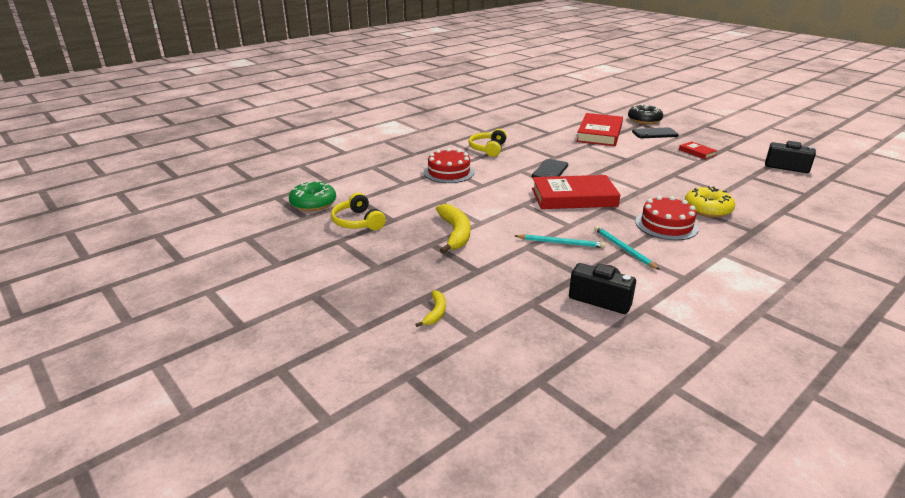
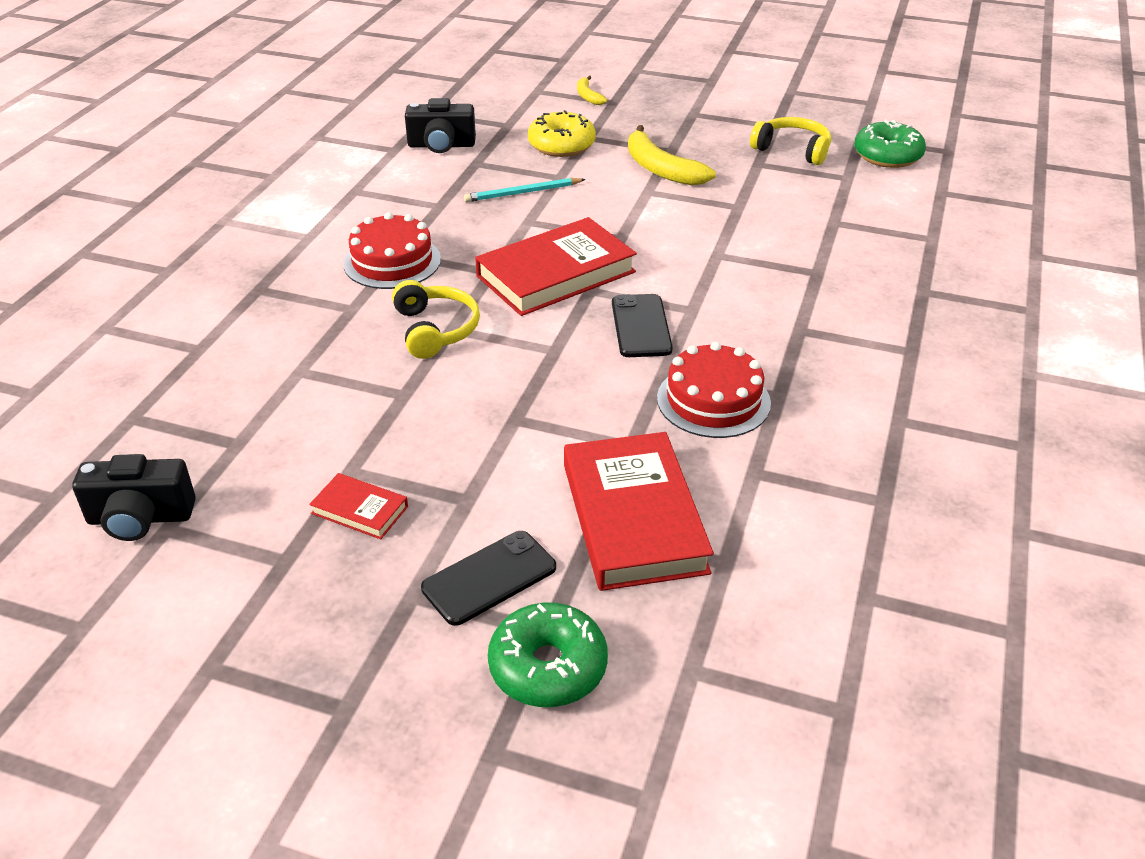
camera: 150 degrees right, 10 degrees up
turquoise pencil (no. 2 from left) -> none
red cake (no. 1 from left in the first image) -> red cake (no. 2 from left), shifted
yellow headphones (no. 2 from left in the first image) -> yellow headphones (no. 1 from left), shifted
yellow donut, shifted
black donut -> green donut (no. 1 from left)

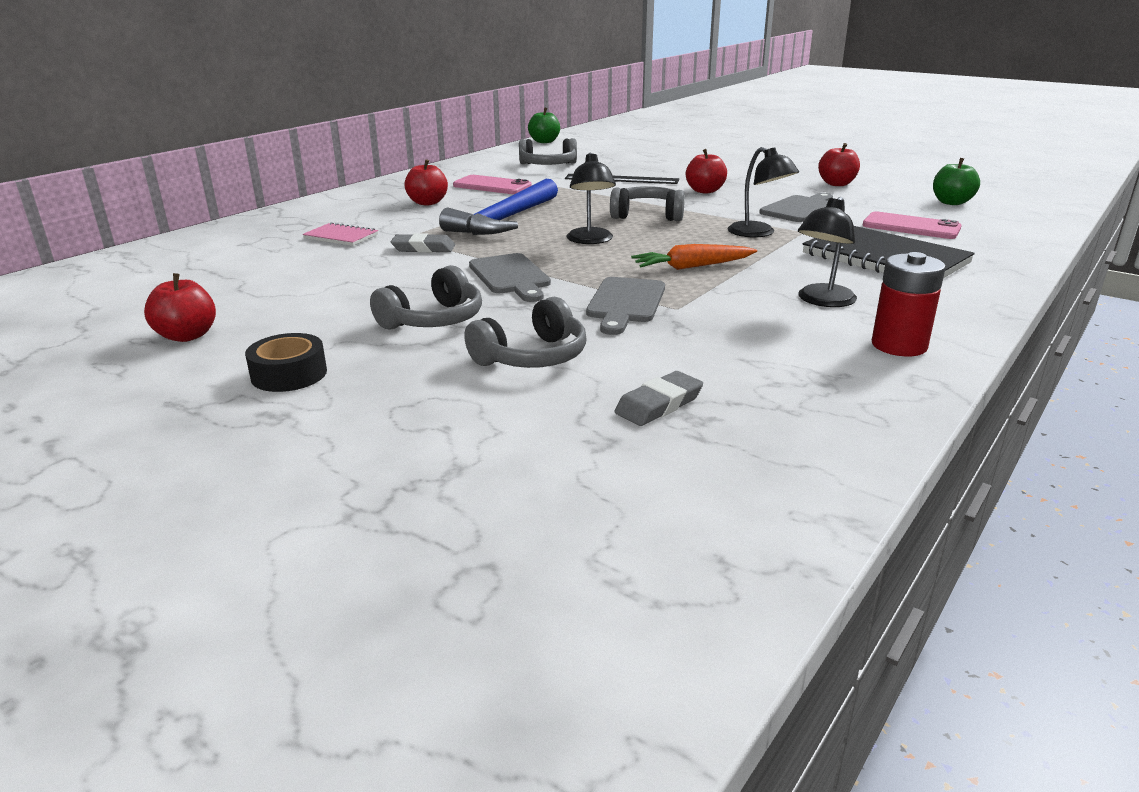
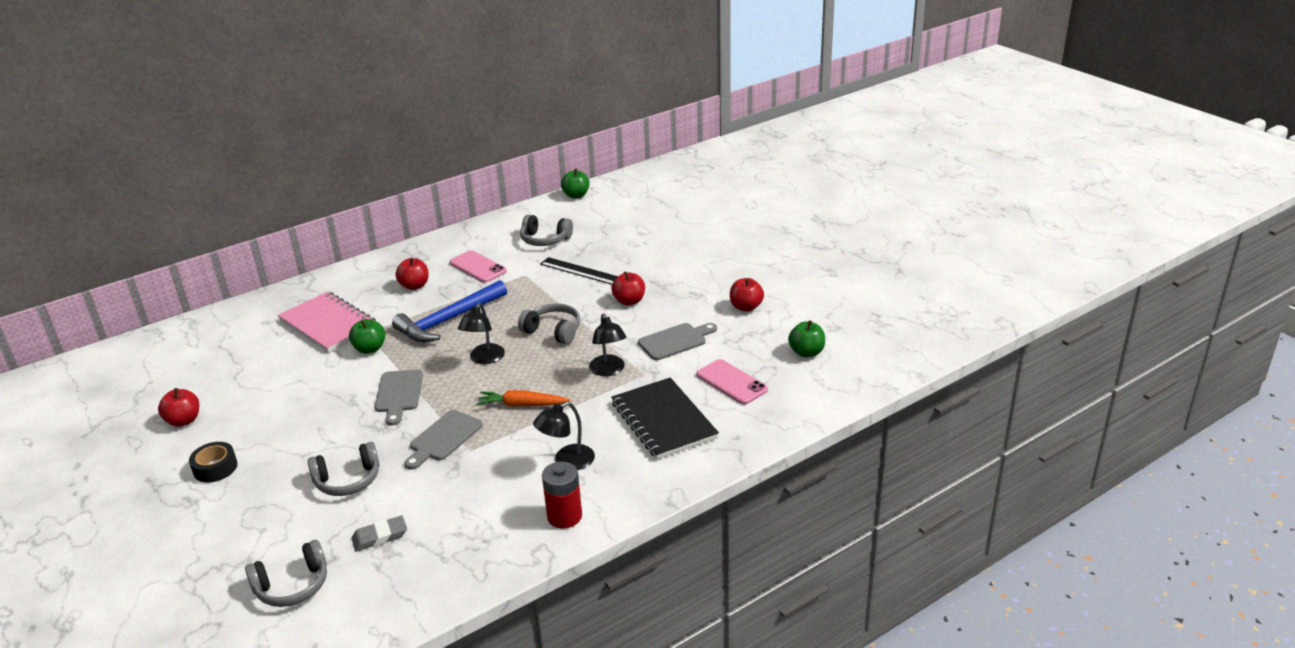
camera: 20 degrees right, 5 degrees up
grey headphones (no. 1 from left), shifted
grey eraser (no. 1 from left) -> green apple (no. 1 from left)
pink notebook, x2.01

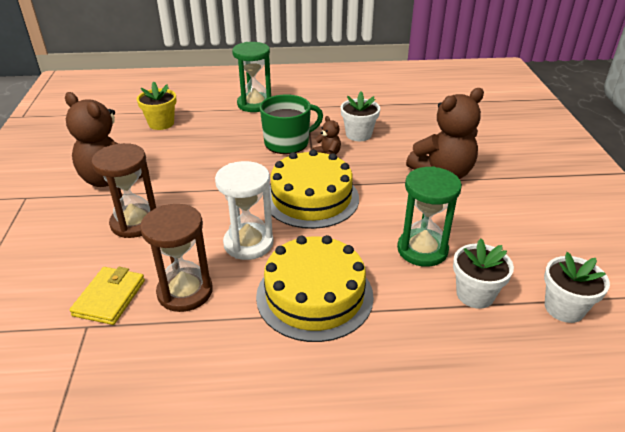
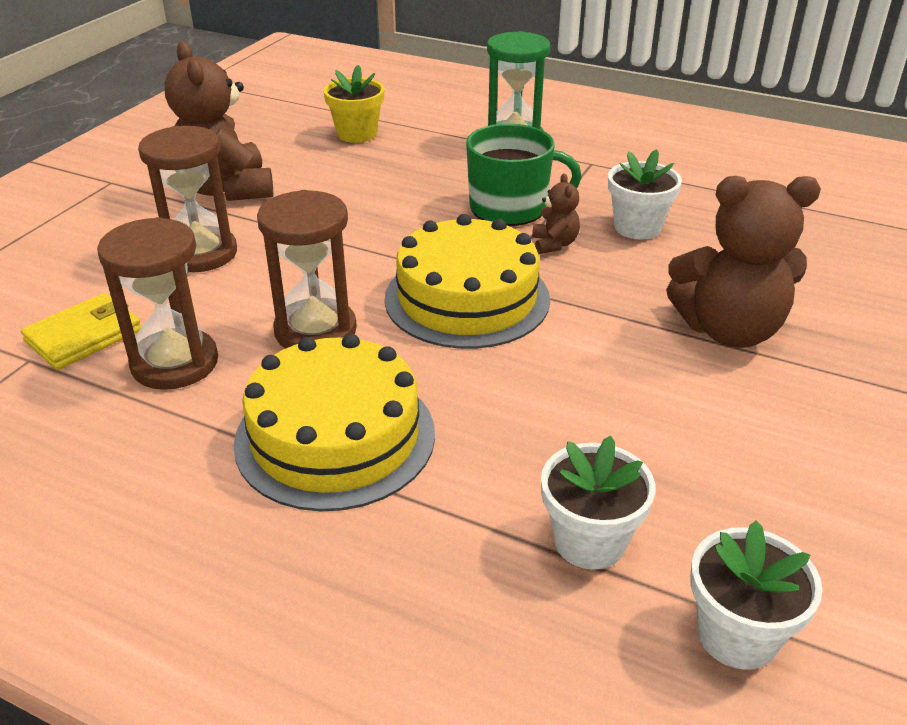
camera: 30 degrees right, 0 degrees up
green hourglass (no. 2 from left) -> none
white hourglass -> brown hourglass (no. 3 from left)

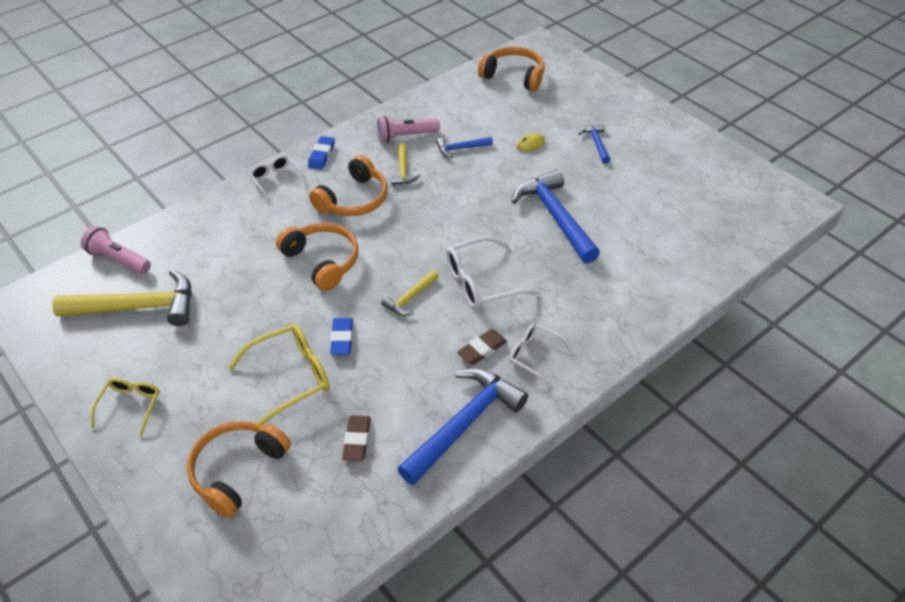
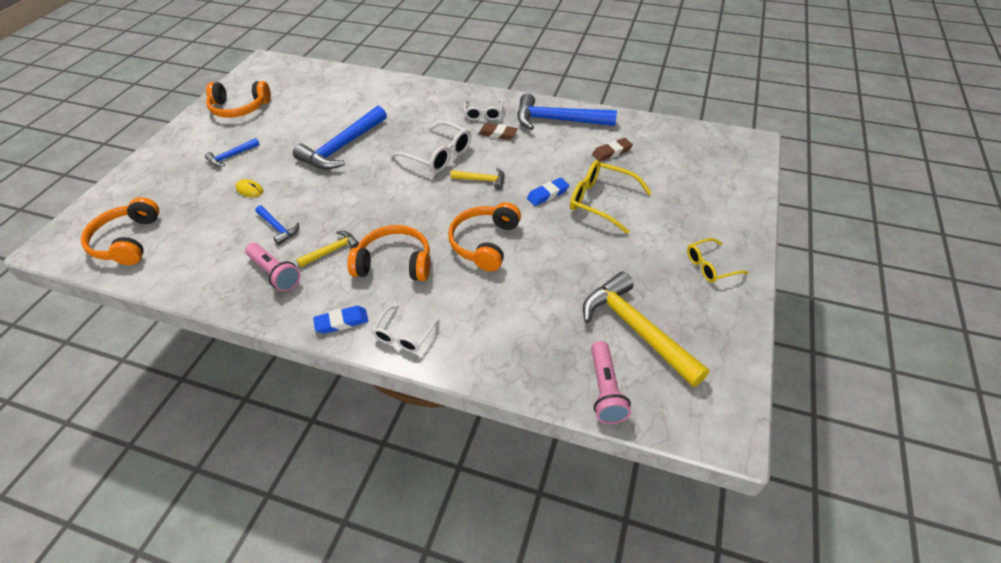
camera: 120 degrees left, 0 degrees up
orange headphones (no. 1 from left in the first image) -> orange headphones (no. 2 from left), shifted

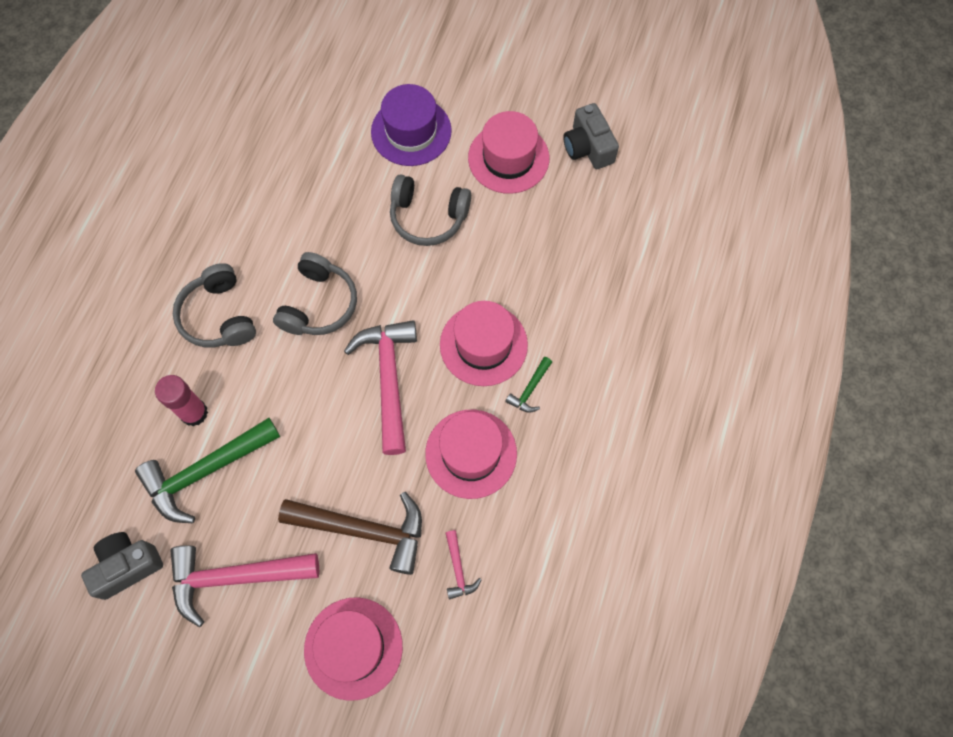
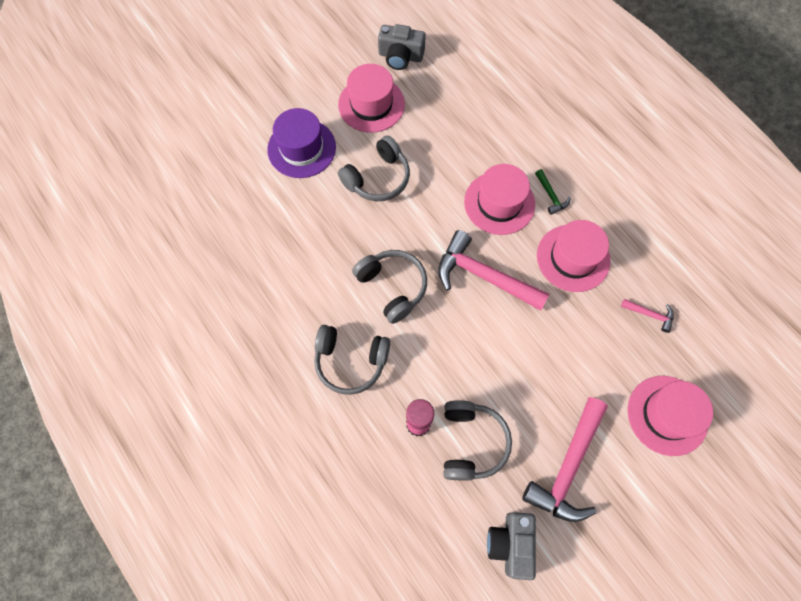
camera: 55 degrees left, 0 degrees up
brown hammer -> none
green hammer (no. 1 from left) -> grey headphones (no. 4 from left)

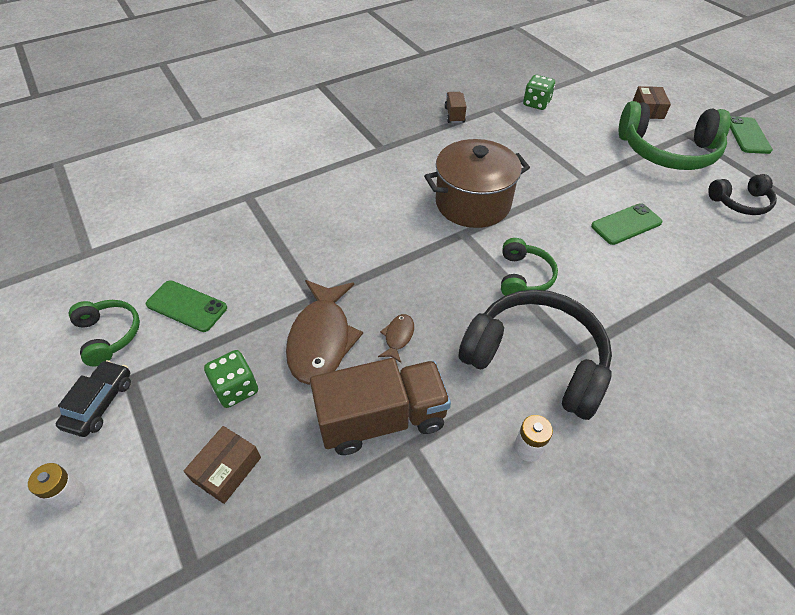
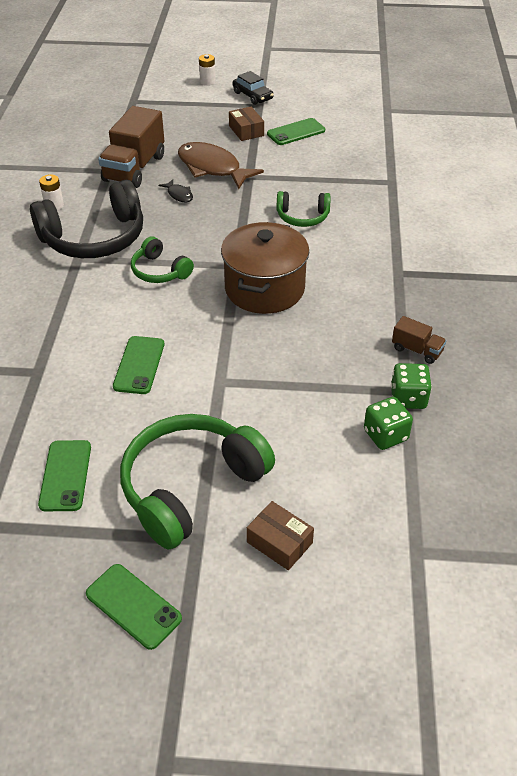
camera: 125 degrees right, 5 degrees down
green headphones (no. 1 from left in the first image) -> green headphones (no. 3 from left), shifted
brown box (no. 1 from left), shifted
green dice (no. 1 from left in the first image) -> green dice (no. 2 from left), shifted
black headphones (no. 2 from left) -> green phone (no. 1 from left)
brown fish (no. 2 from left) -> black fish

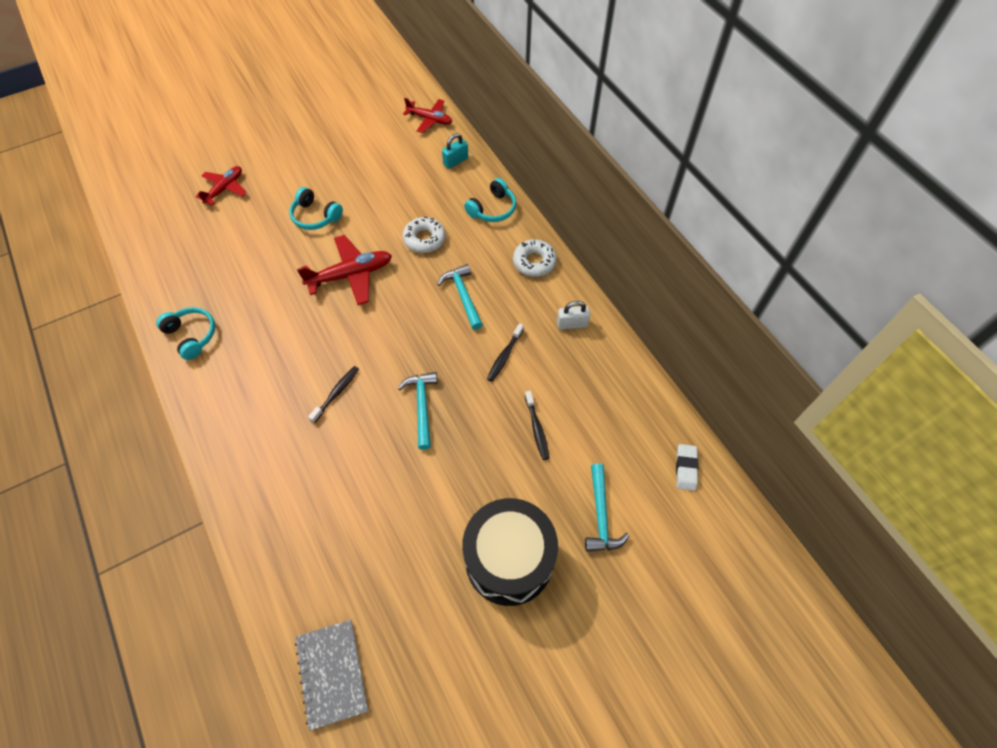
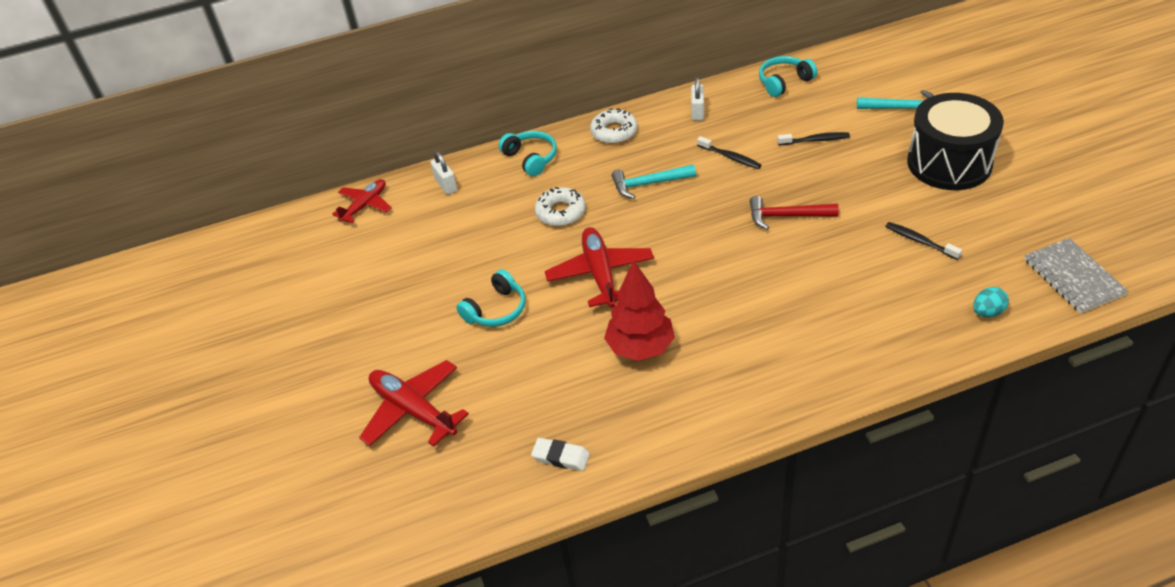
camera: 75 degrees left, 15 degrees down
none -> red tree
none -> turquoise egg
turquoise headphones (no. 1 from left in the first image) -> turquoise headphones (no. 3 from left), shifted
black toothbrush (no. 1 from left in the first image) -> black toothbrush (no. 3 from left), shifted
white eraser, shifted
turquoise hammer (no. 1 from left) -> red hammer
turquoise padlock -> white padlock (no. 1 from left)
grey notebook, 75 degrees clockwise
red plane (no. 1 from left in the first image) -> red plane (no. 2 from left), x1.52

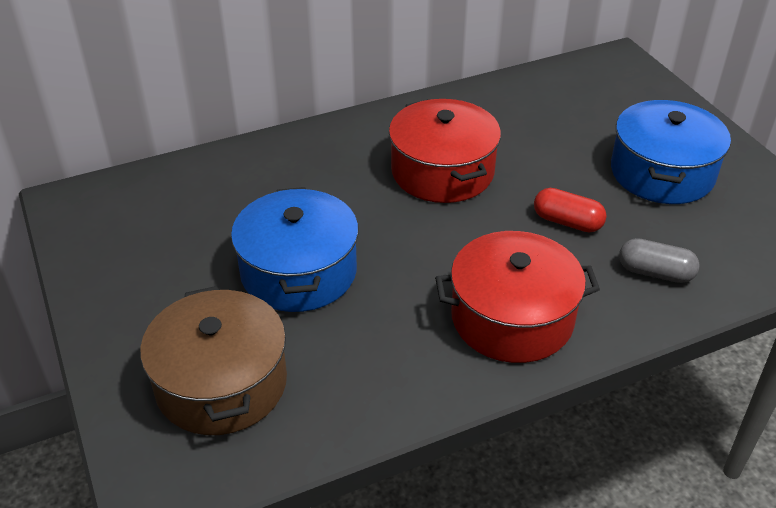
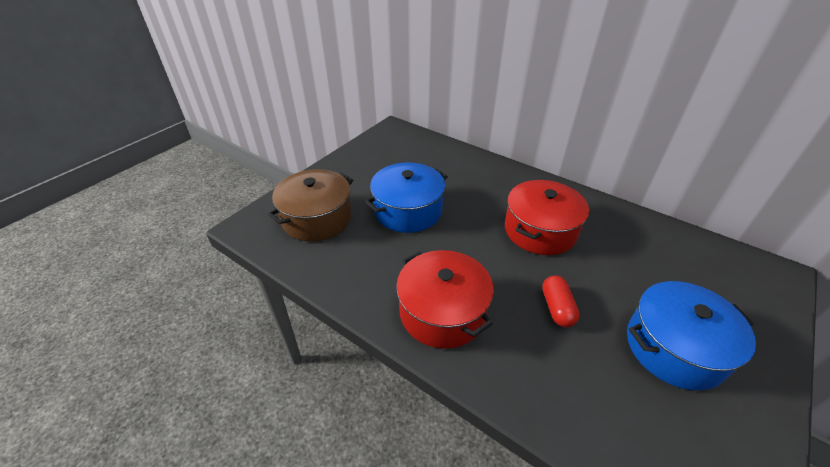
camera: 60 degrees right, 0 degrees up
grey capsule -> none

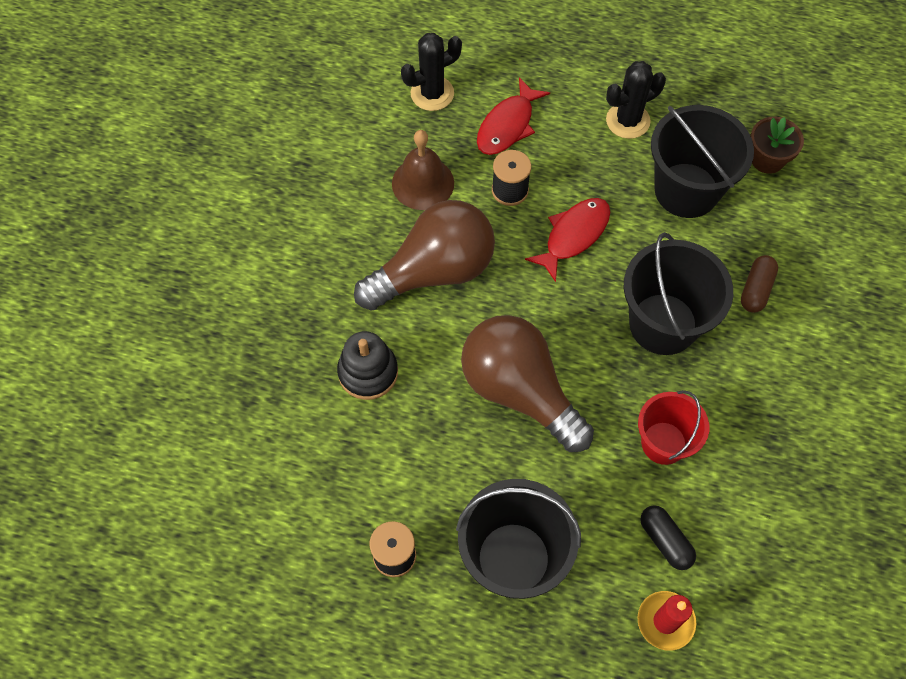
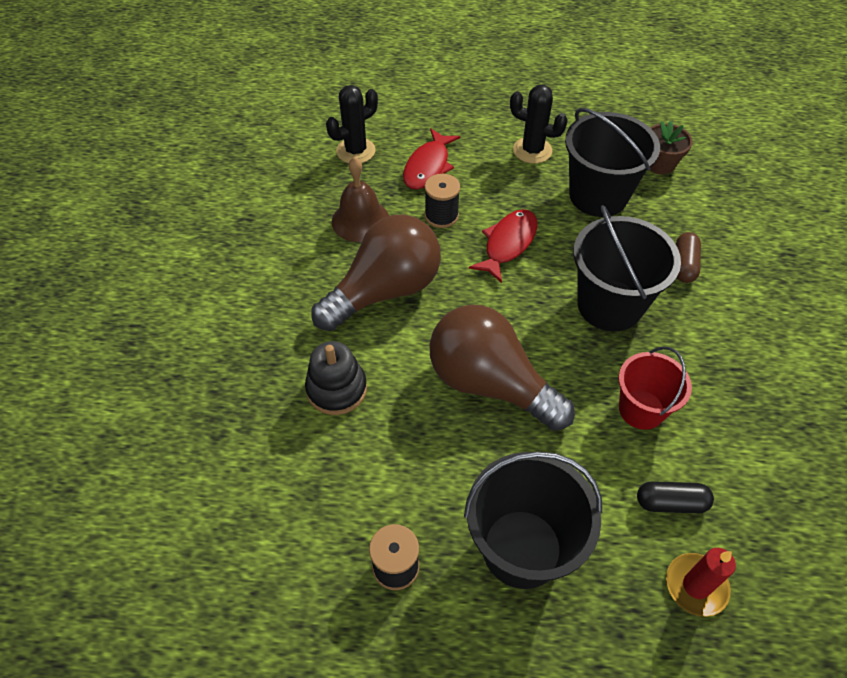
camera: 10 degrees left, 10 degrees down
black cactus (no. 2 from left), 60 degrees clockwise
black capsule, 45 degrees counterclockwise

